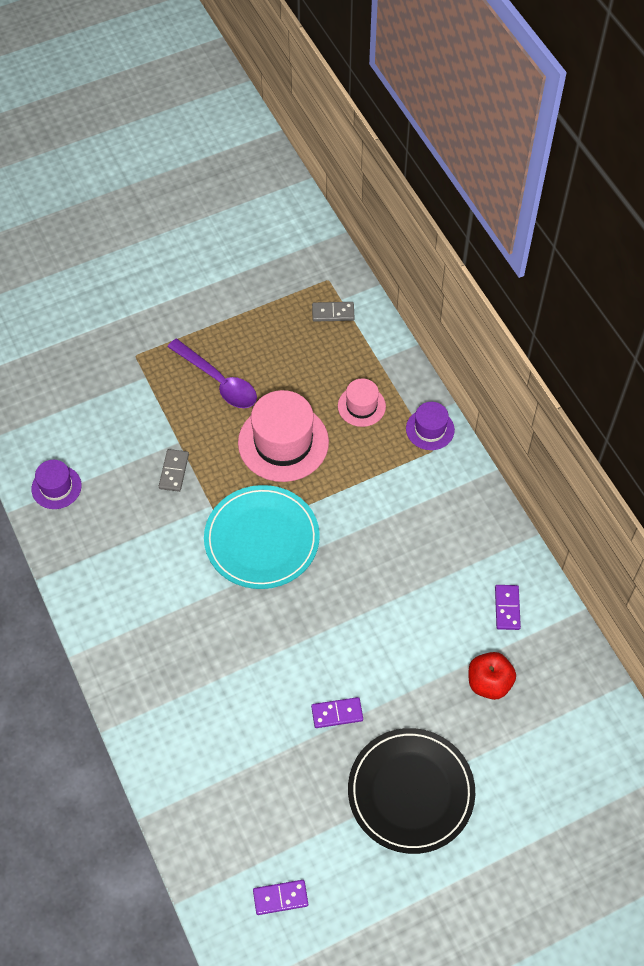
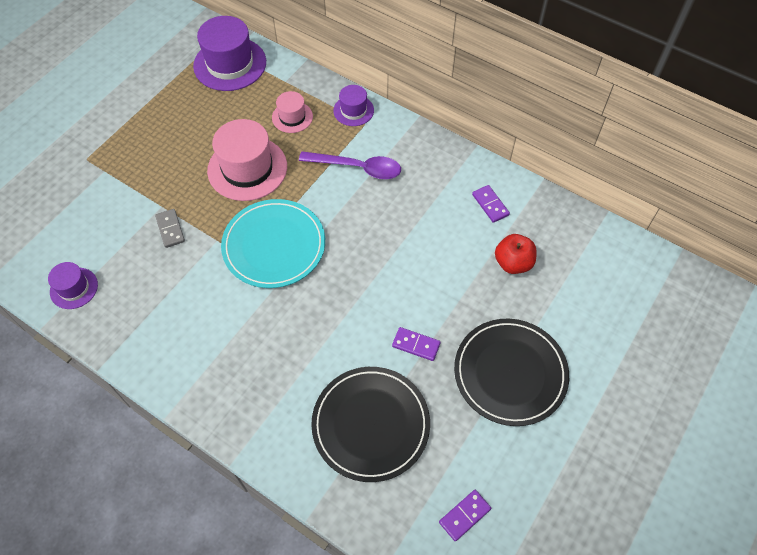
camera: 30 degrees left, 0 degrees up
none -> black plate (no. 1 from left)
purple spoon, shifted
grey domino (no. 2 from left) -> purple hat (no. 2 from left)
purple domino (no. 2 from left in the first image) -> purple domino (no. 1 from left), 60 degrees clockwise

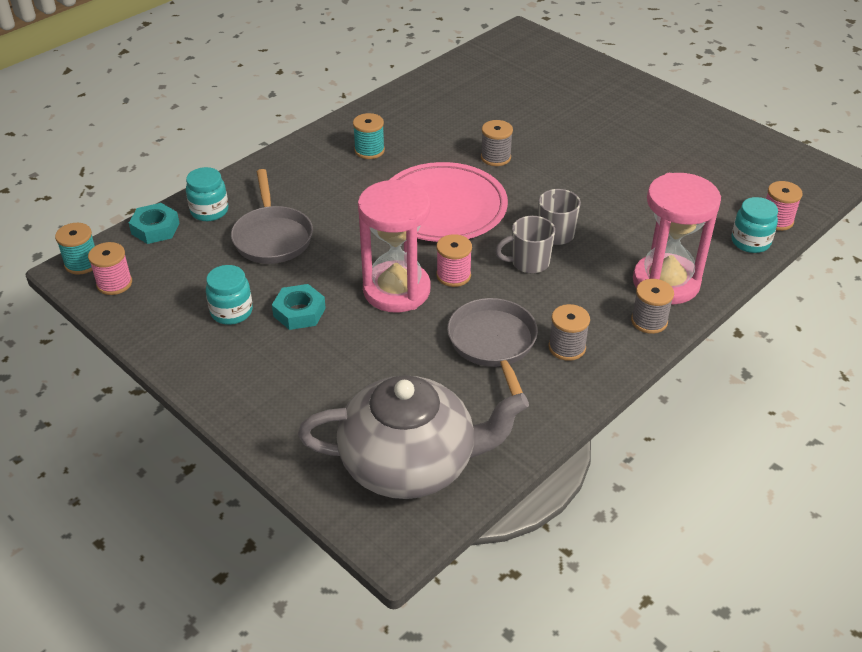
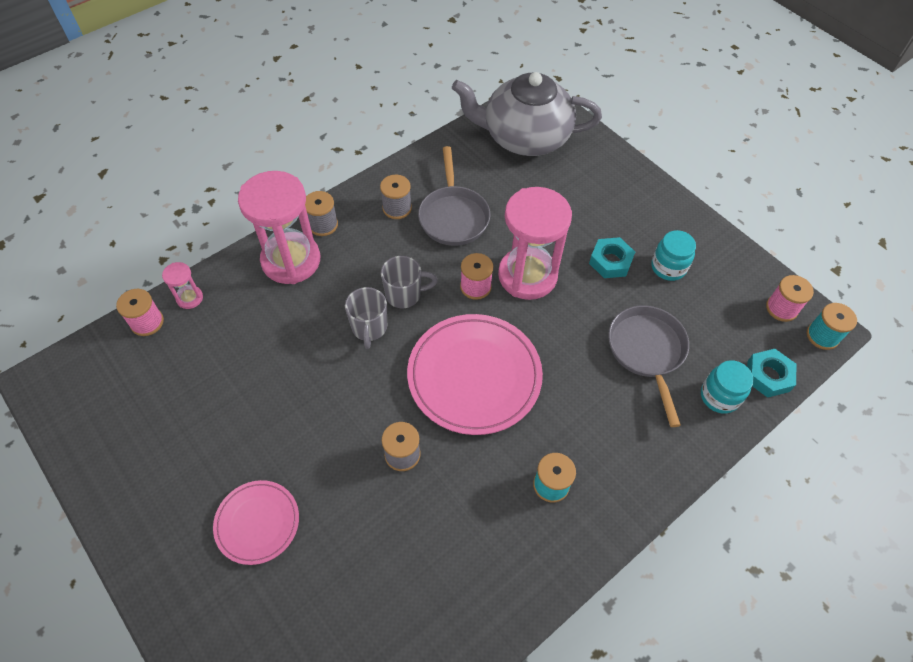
camera: 175 degrees left, 15 degrees up
none -> pink plate (no. 1 from left)
turquoise jar (no. 3 from left) -> pink hourglass (no. 1 from left)

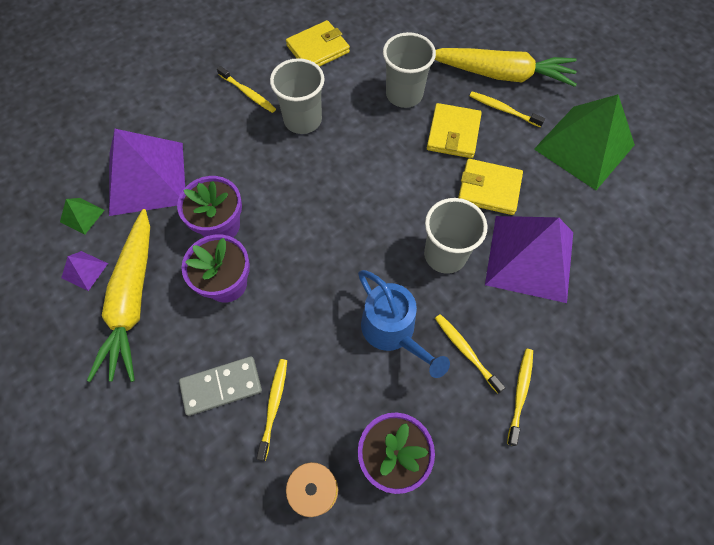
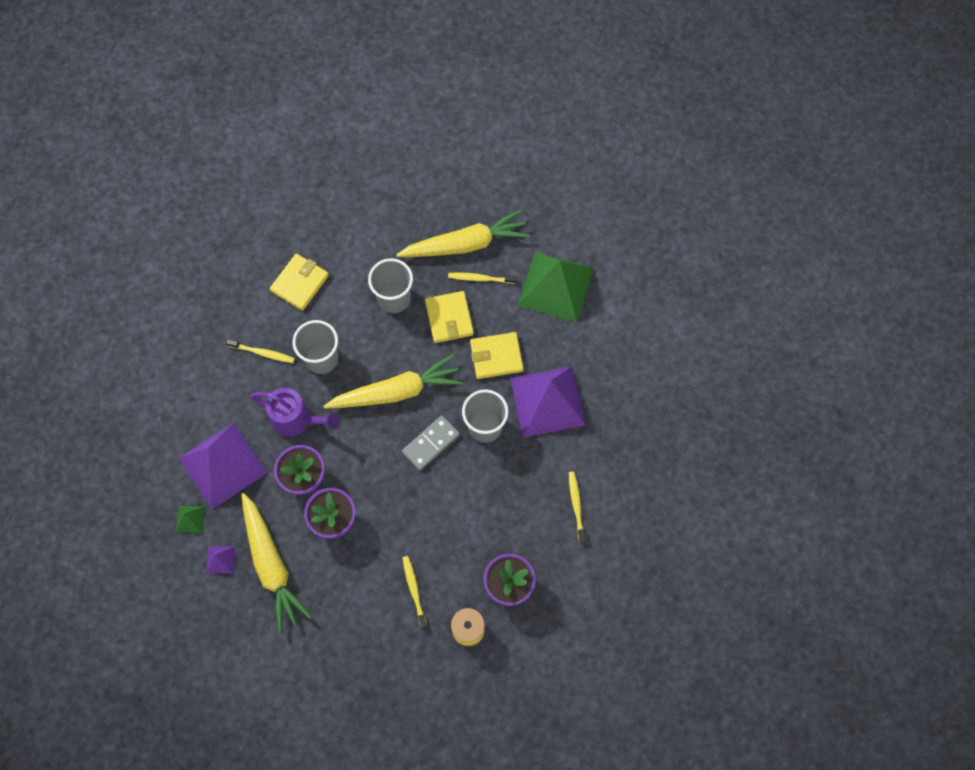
camera: 25 degrees left, 5 degrees up
blue watering can -> none
yellow toothbrush (no. 3 from left) -> none
none -> purple watering can
none -> yellow carrot (no. 2 from left)
grey domino, shifted

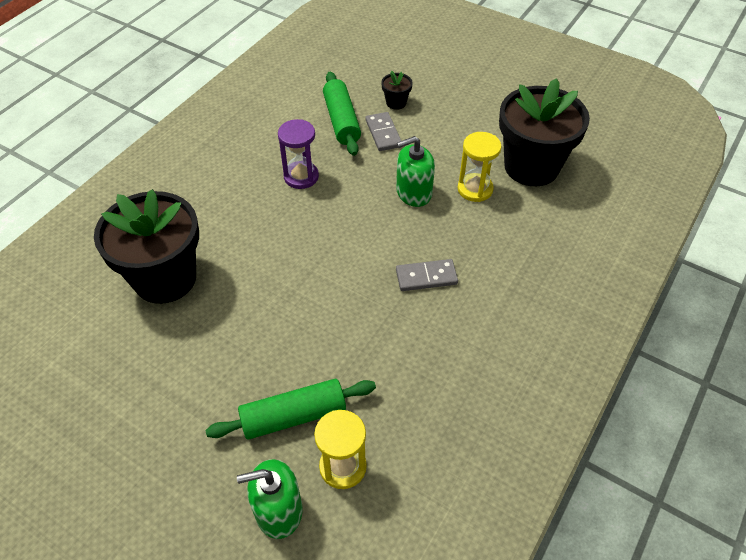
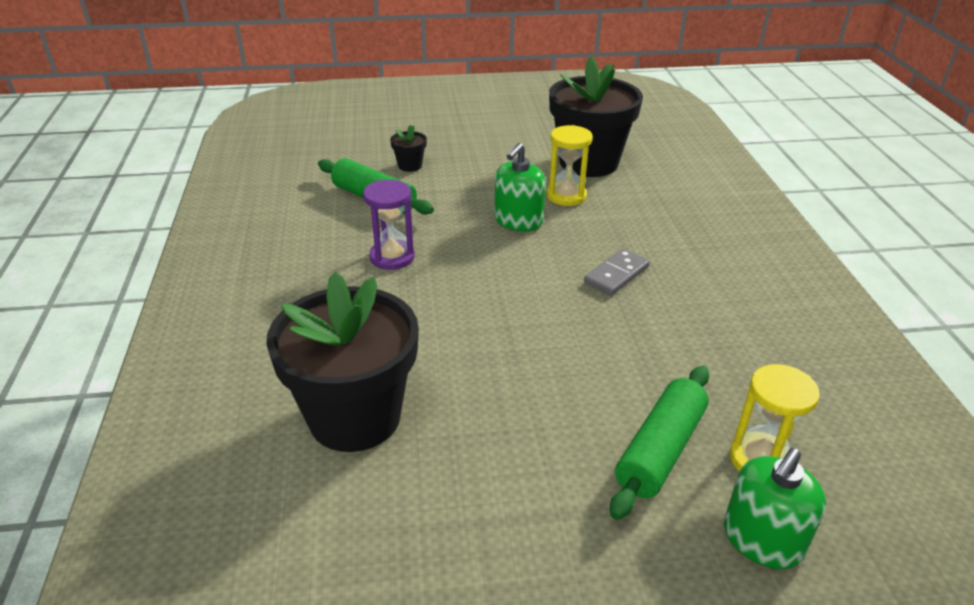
camera: 40 degrees left, 15 degrees down
grey domino (no. 1 from left) -> none

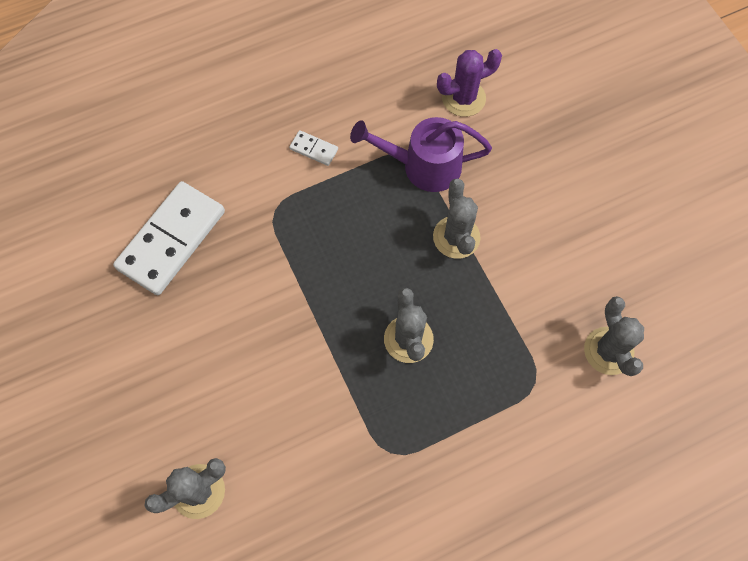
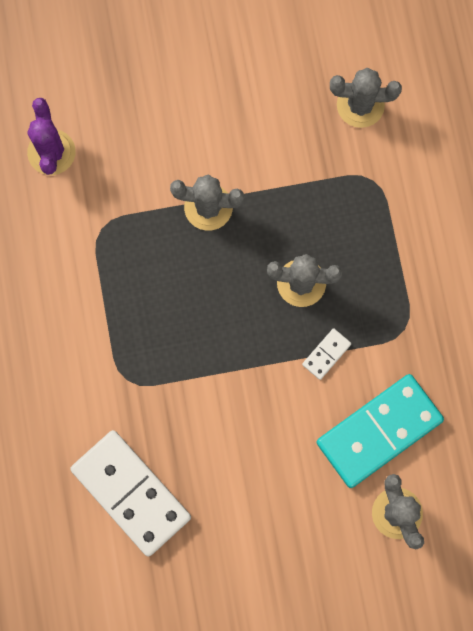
camera: 75 degrees left, 10 degrees up
purple watering can -> none
none -> turquoise domino
white domino (no. 2 from left), shifted

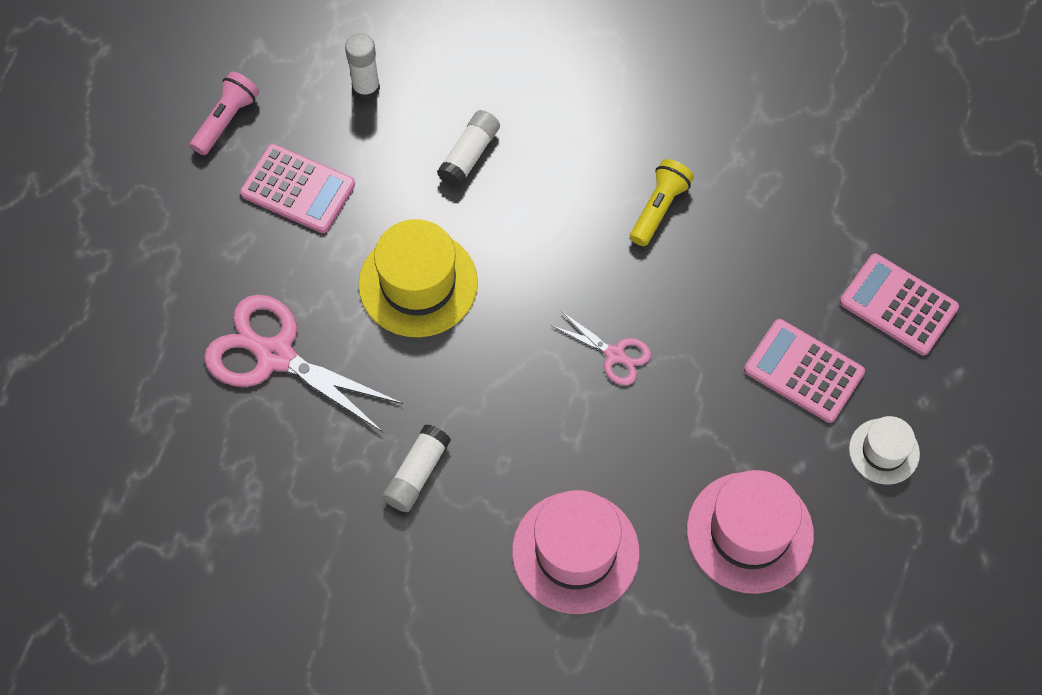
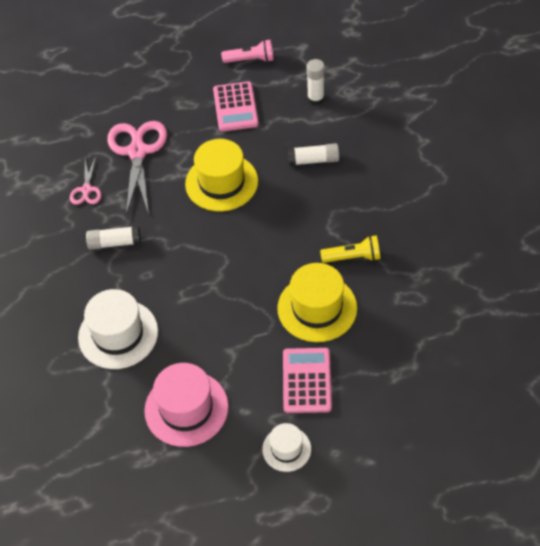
camera: 60 degrees right, 10 degrees down
pink calculator (no. 3 from left) -> none
none -> yellow hat (no. 2 from left)
pink scissors (no. 2 from left in the first image) -> pink scissors (no. 1 from left), shifted
pink hat (no. 1 from left) -> white hat (no. 1 from left)

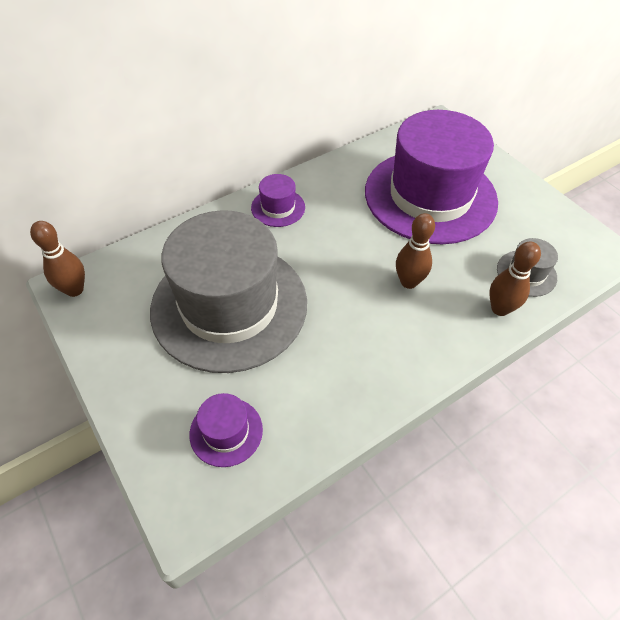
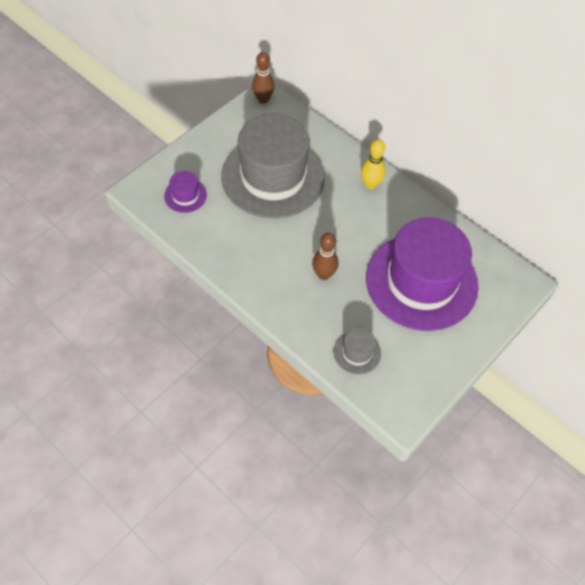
camera: 75 degrees right, 5 degrees up
brown bowling pin (no. 3 from left) -> none
purple hat (no. 2 from left) -> yellow bowling pin

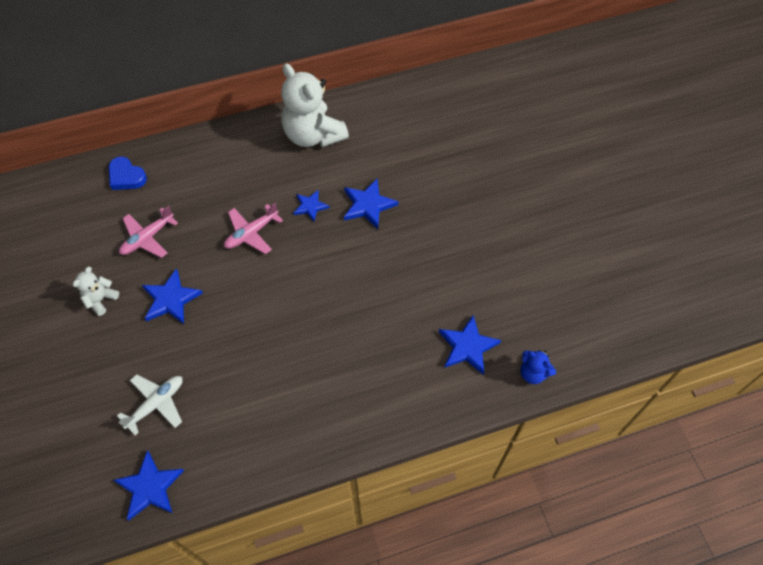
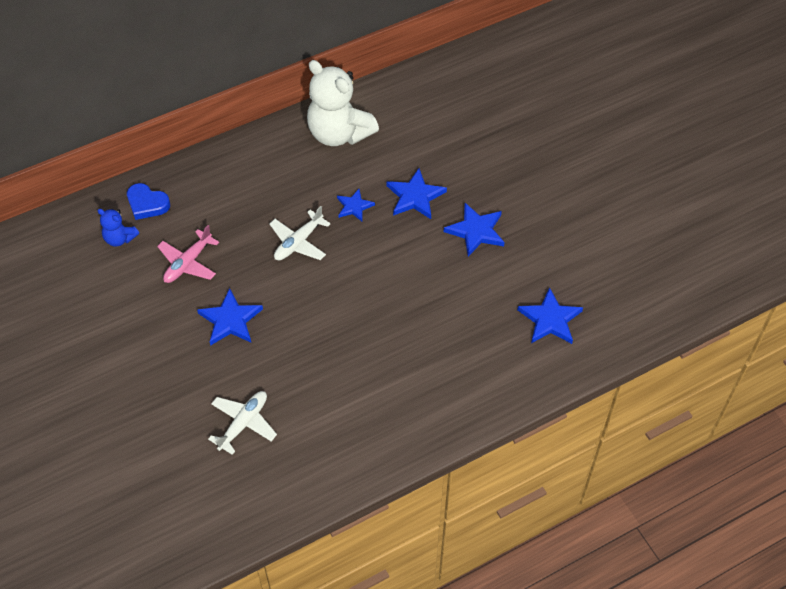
camera: 10 degrees left, 5 degrees down
white teddy bear (no. 1 from left) -> none
blue star (no. 1 from left in the first image) -> blue star (no. 4 from left), shifted
blue teddy bear, shifted
pink plane (no. 2 from left) -> white plane (no. 2 from left)

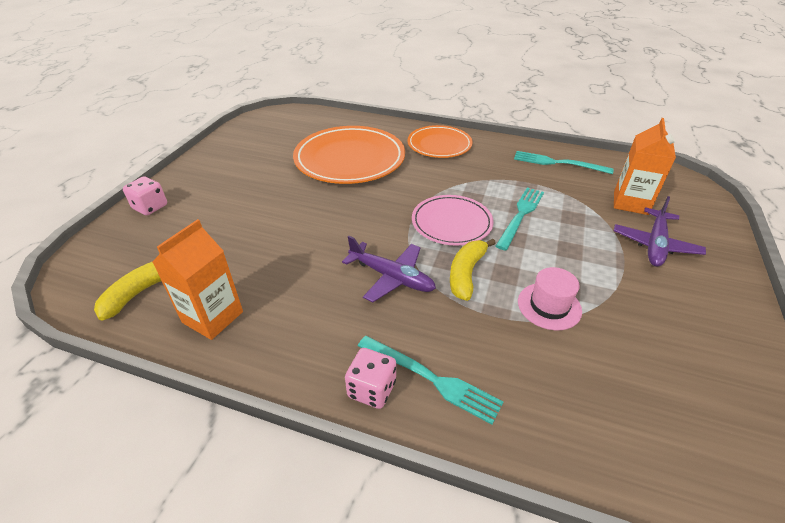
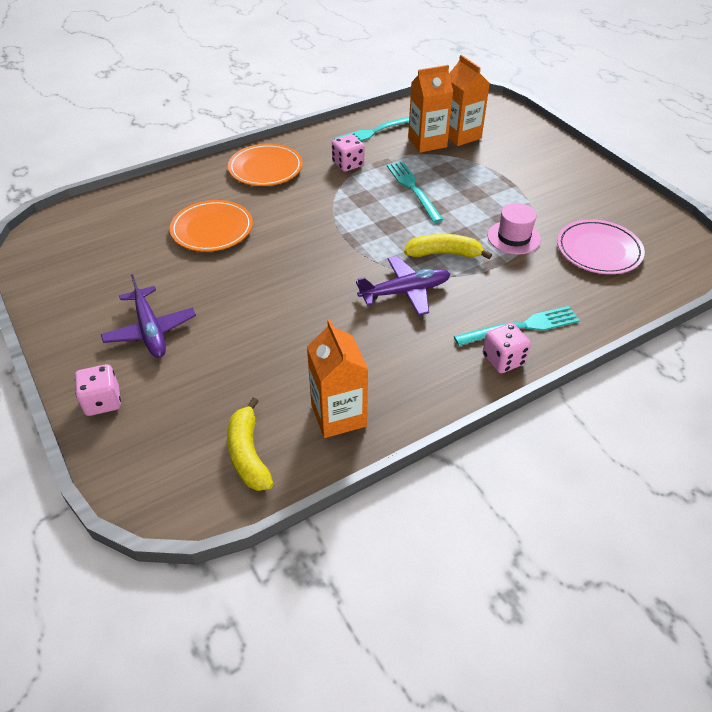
camera: 50 degrees left, 5 degrees up
none -> pink dice (no. 2 from left)
none -> orange carton (no. 2 from left)
pink plate, shifted
purple plane (no. 2 from left in the first image) -> purple plane (no. 1 from left), shifted
yellow banana (no. 2 from left), 120 degrees clockwise
orange plate (no. 1 from left), x0.61

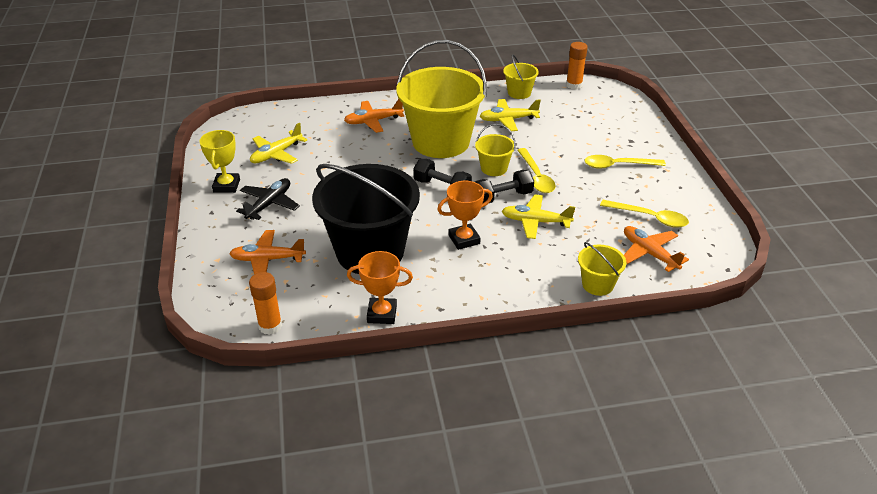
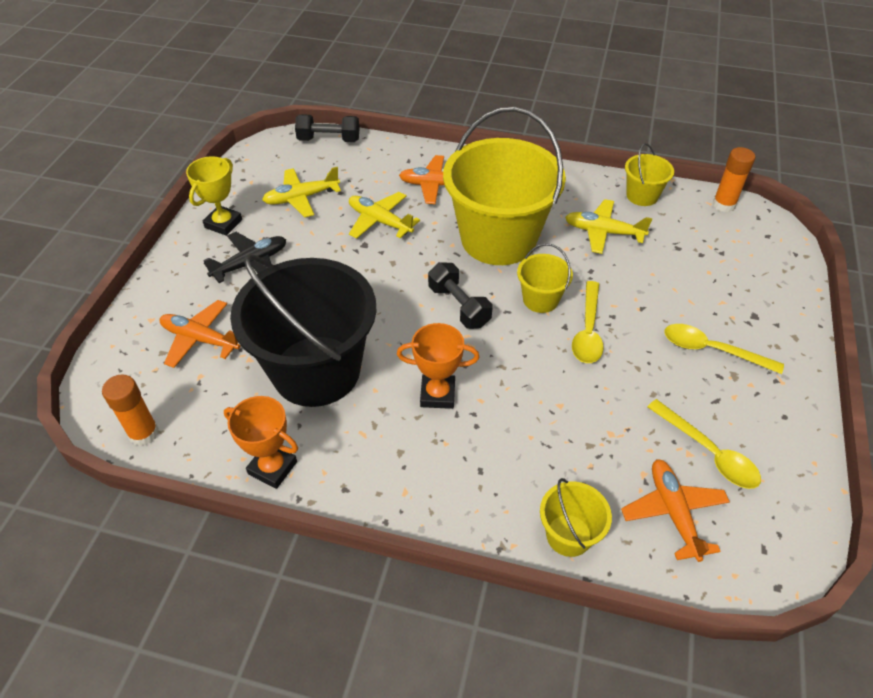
camera: 25 degrees right, 10 degrees up
black dumbbell (no. 2 from left in the first image) -> black dumbbell (no. 1 from left), shifted
yellow plane (no. 3 from left in the first image) -> yellow plane (no. 2 from left), shifted

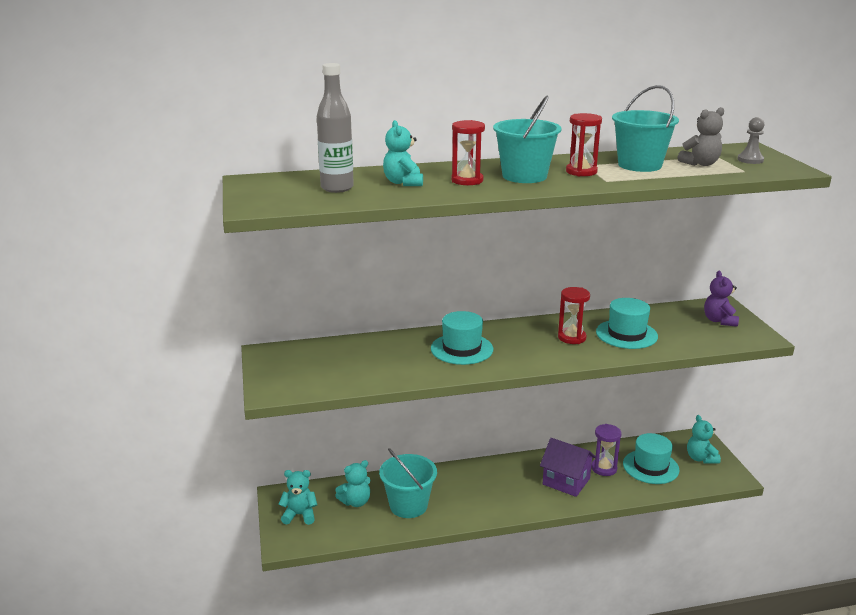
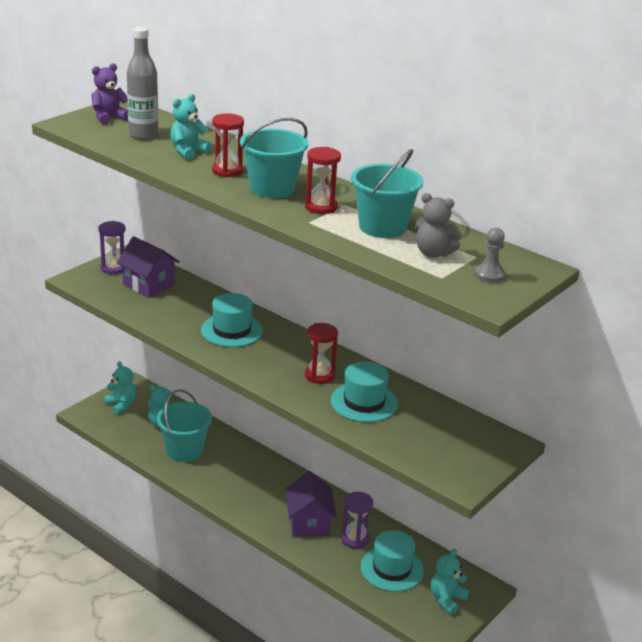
camera: 50 degrees right, 5 degrees up
none -> purple hourglass (no. 1 from left)
none -> purple house (no. 1 from left)
purple teddy bear, shifted

